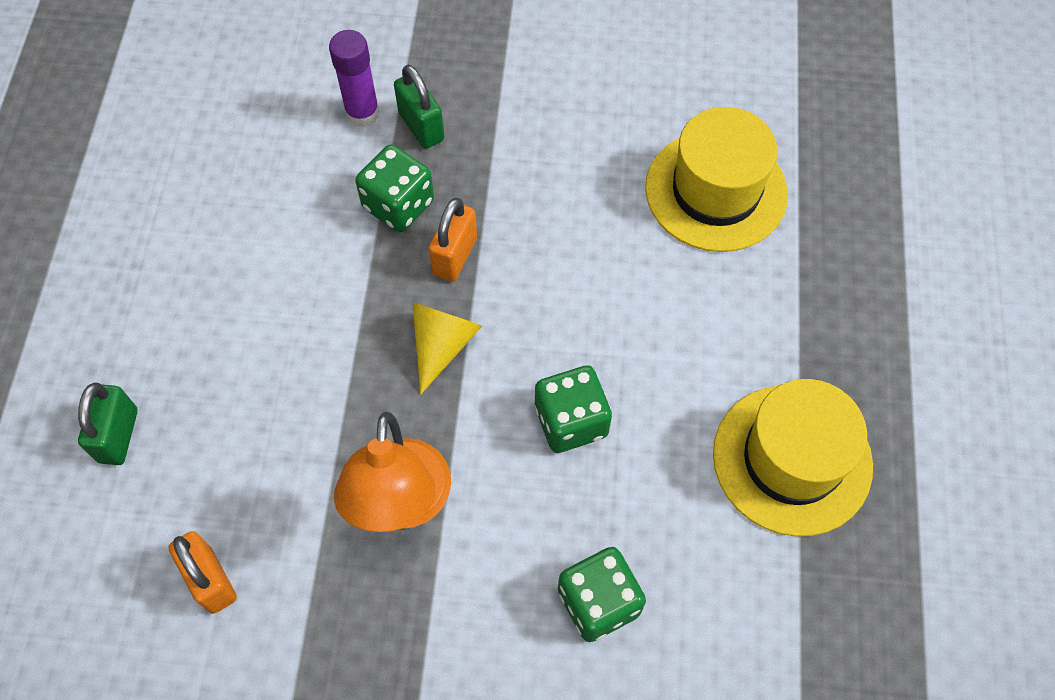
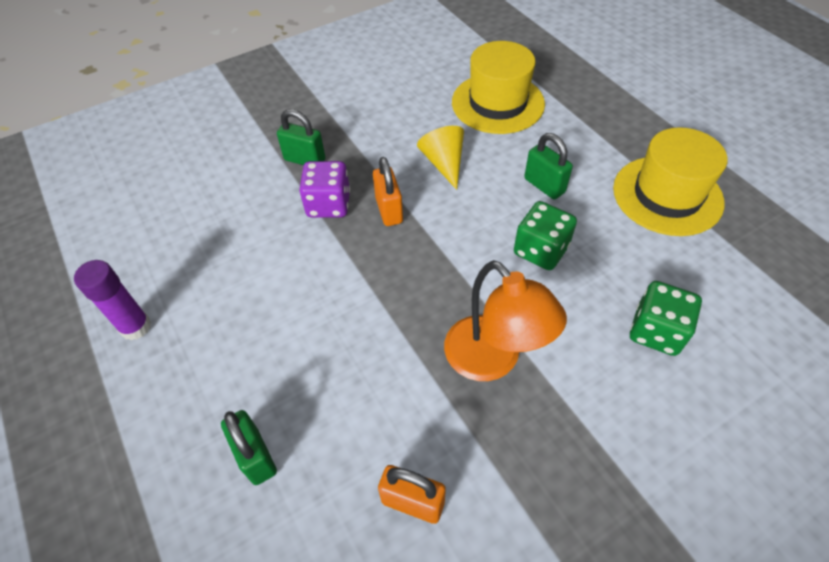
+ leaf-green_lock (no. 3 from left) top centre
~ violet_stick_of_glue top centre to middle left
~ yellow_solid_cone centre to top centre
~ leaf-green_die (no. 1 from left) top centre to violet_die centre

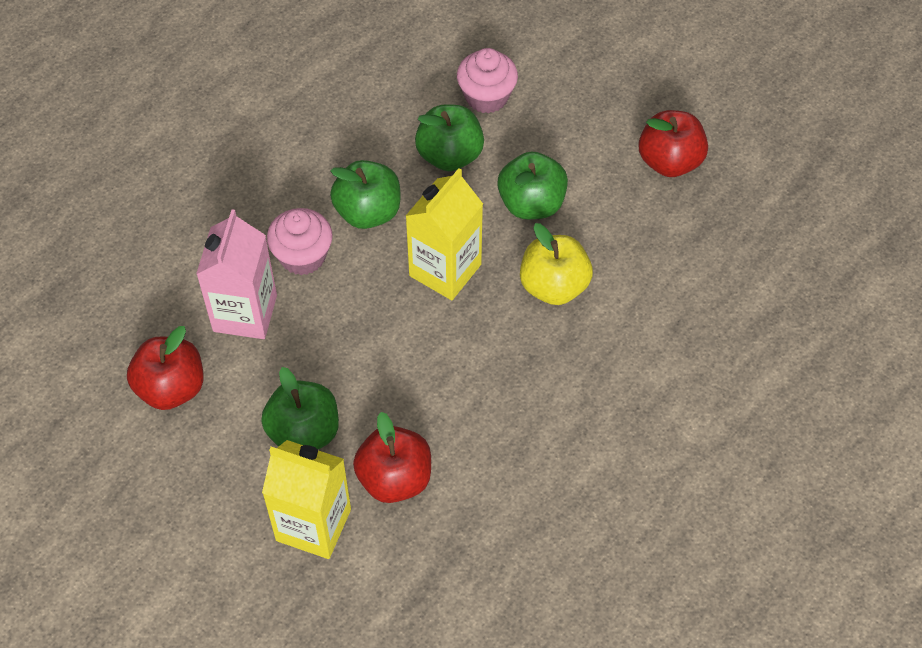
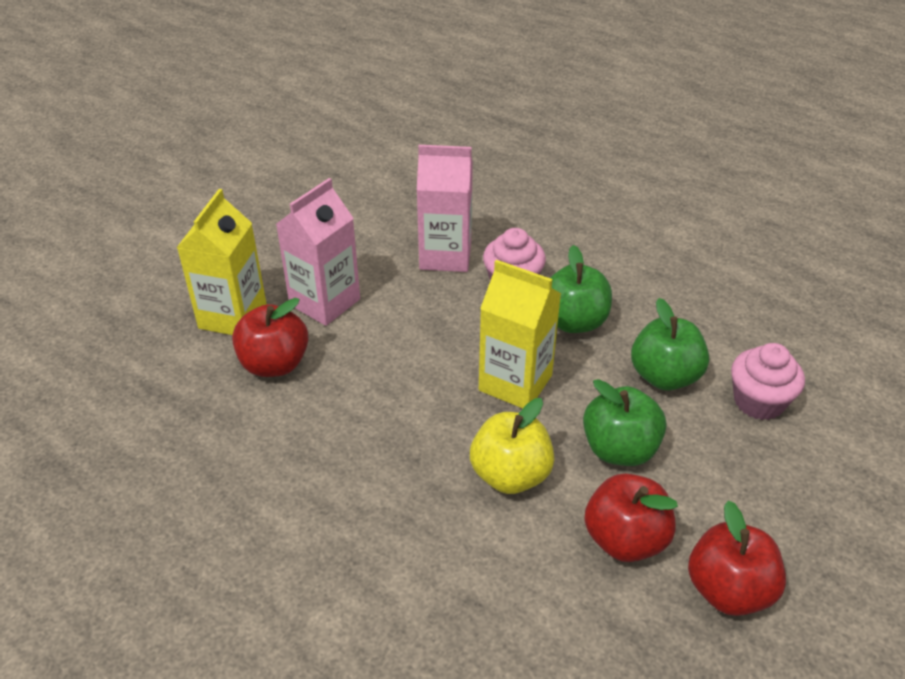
~ red_apple (no. 1 from left in the first image) middle left to red_apple (no. 2 from left) bottom right
~ leaf-green_apple (no. 1 from left) middle left to pink_milk_carton (no. 1 from left) centre

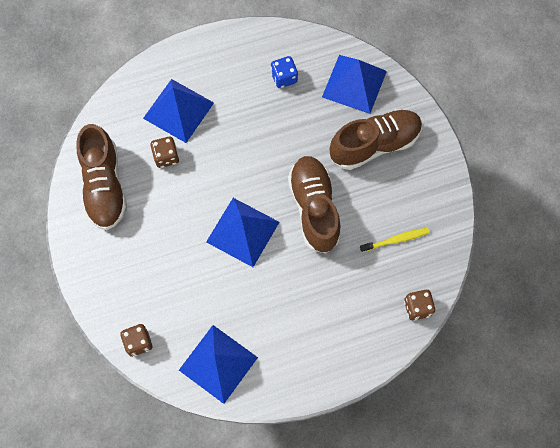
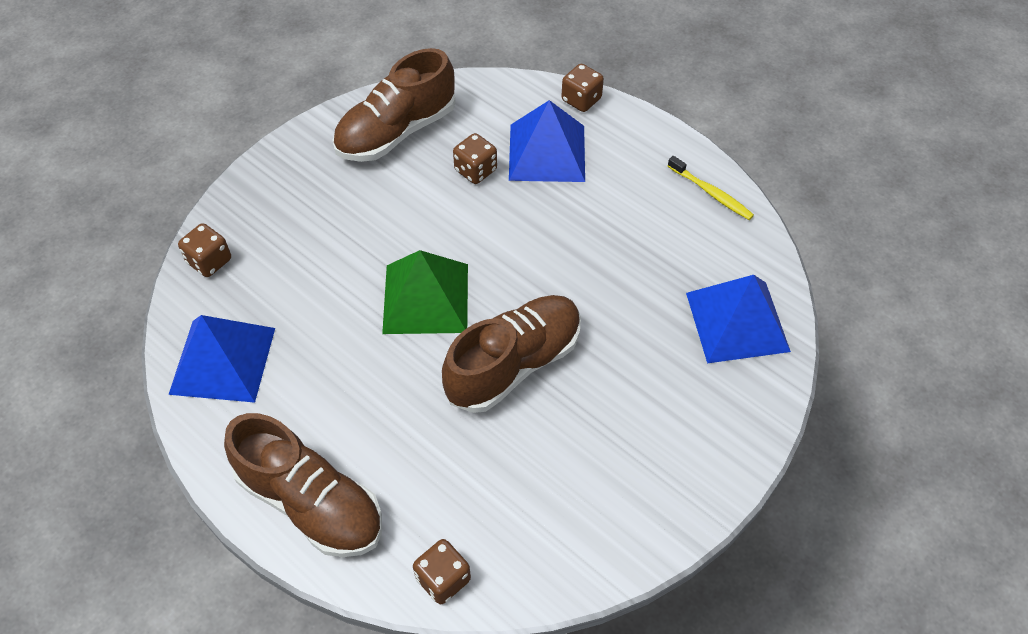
- cobalt_die top centre
+ russet_die (no. 4 from left) top centre
~ russet_shoe (no. 3 from left in the first image) top right to russet_shoe (no. 1 from left) bottom left
~ yellow_toothbrush middle right to top right
~ cobalt_pyramid_shape (no. 3 from left) centre to leaf-green_pyramid_shape centre

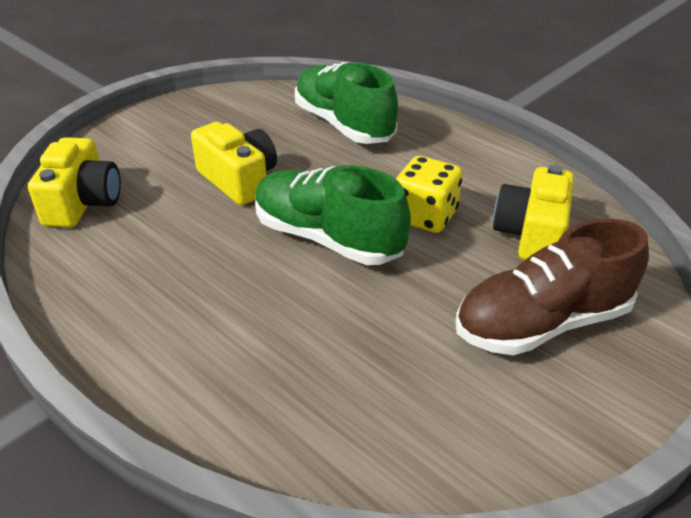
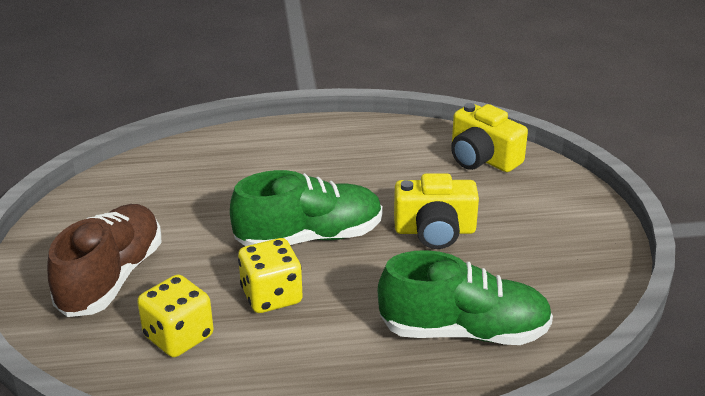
~ yellow_camera (no. 3 from left) middle right to yellow_die (no. 1 from left) bottom left

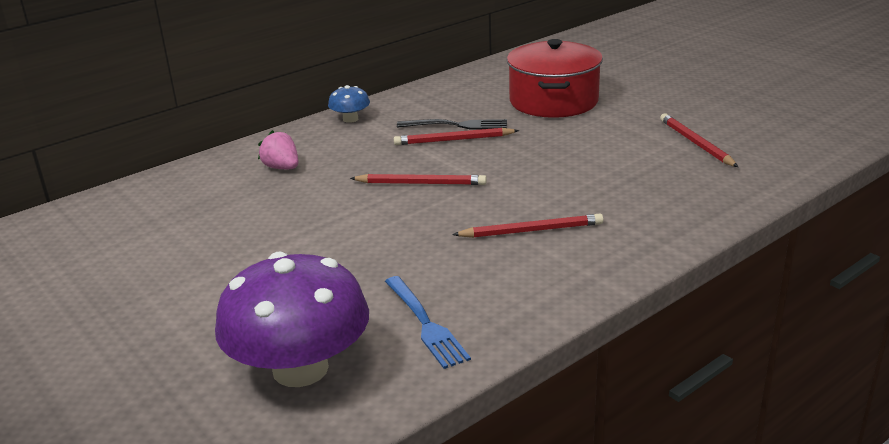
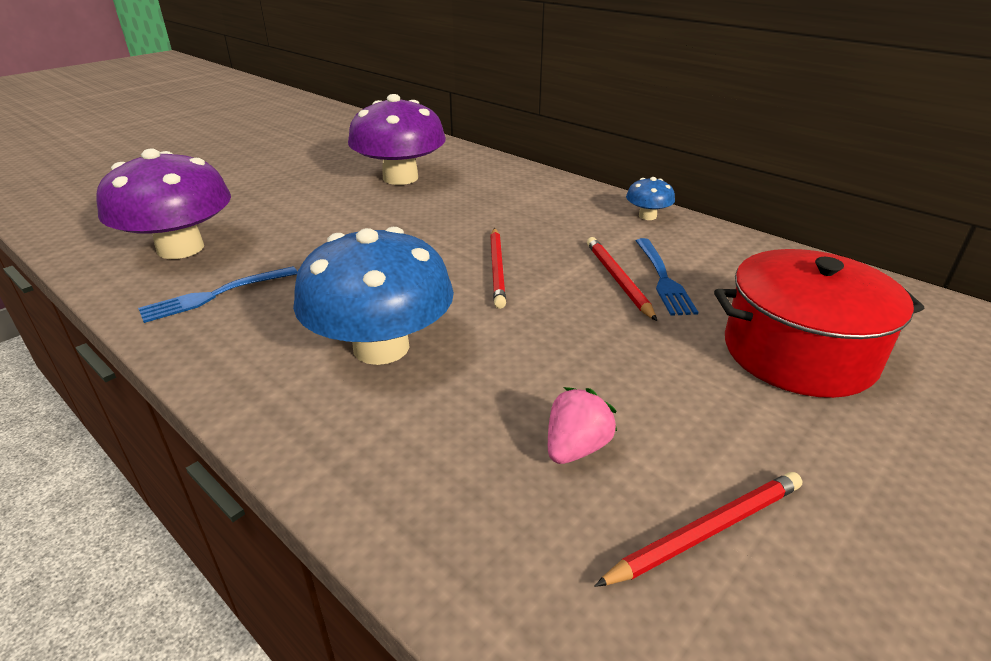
+ violet_mushroom (no. 2 from left) top centre
~ pink_toy_strawberry middle left to centre
~ red_wooden_pencil (no. 3 from left) centre to cobalt_mushroom (no. 1 from left) centre
~ ebony_fork top centre to cobalt_fork (no. 2 from left) middle right

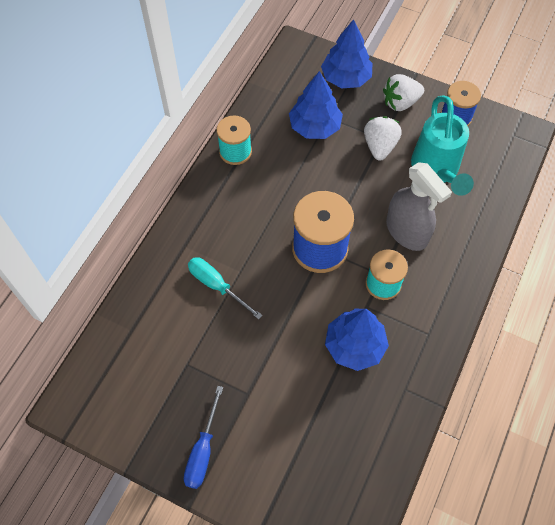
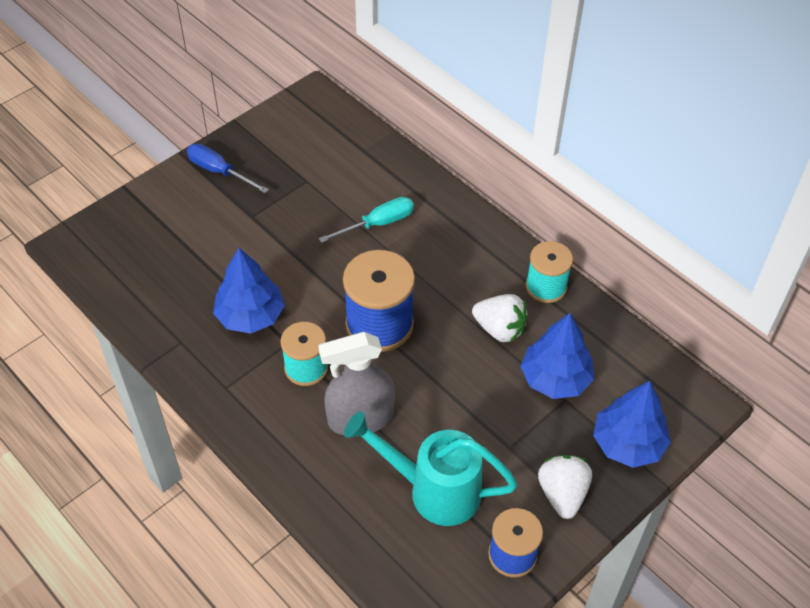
~ white_toy_strawberry (no. 1 from left) top right to centre

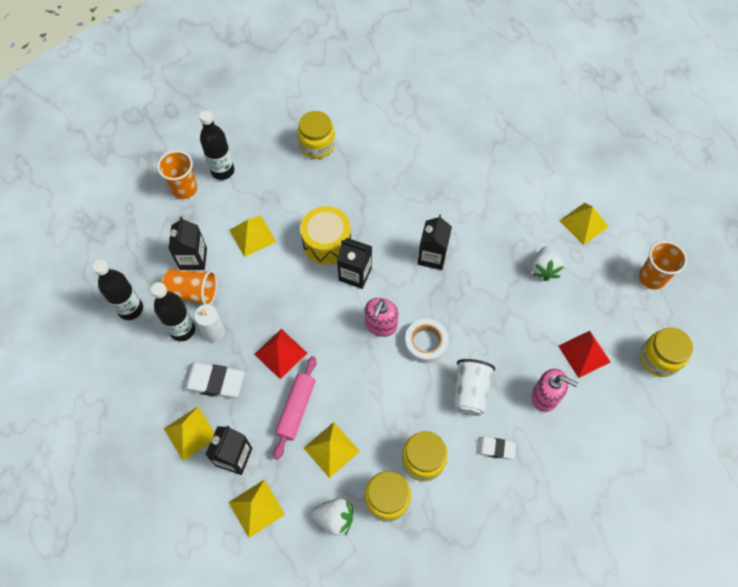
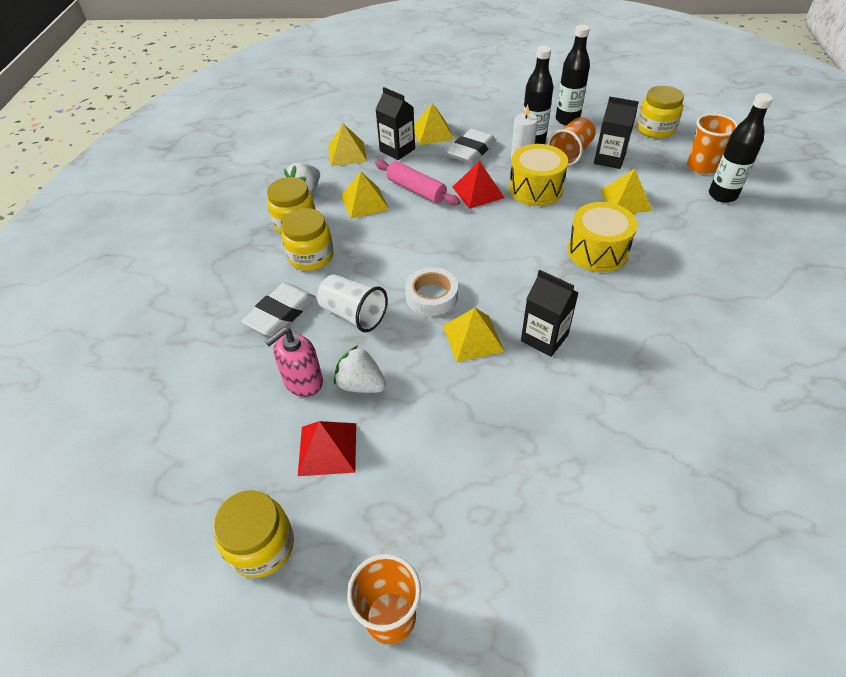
- ebony_milk_carton (no. 3 from left) centre
- pink_soap_pump (no. 1 from left) centre
+ yellow_toy_drum (no. 1 from left) top centre
~ yellow_jar (no. 1 from left in the first image) top centre to yellow_jar (no. 4 from left) top right
~ white_toy_strawberry (no. 2 from left) middle right to centre
~ yellow_pyramid_shape (no. 5 from left in the first image) middle right to yellow_pyramid_shape (no. 4 from left) centre
~ white_eraser (no. 2 from left in the first image) bottom right = middle left x1.67

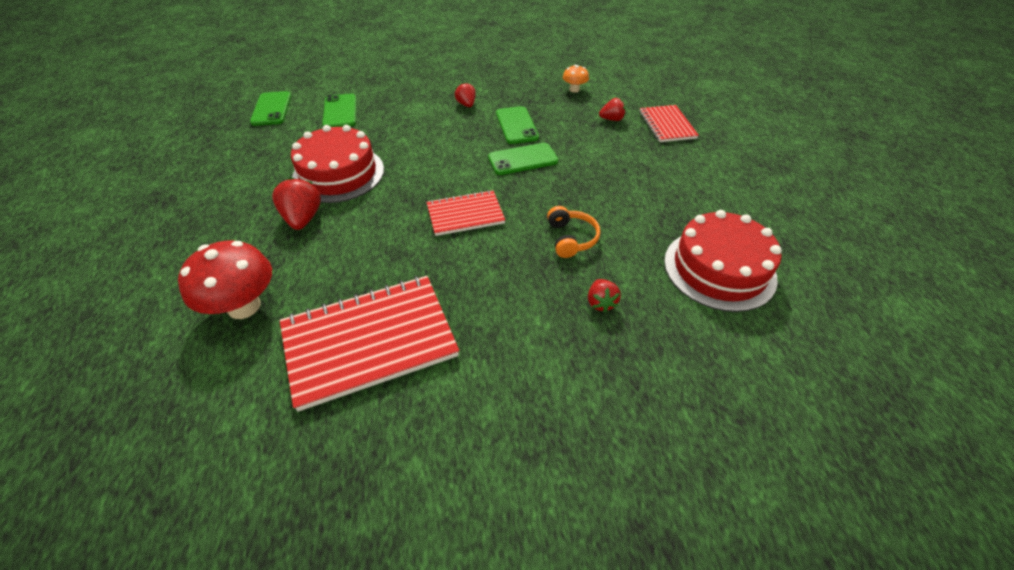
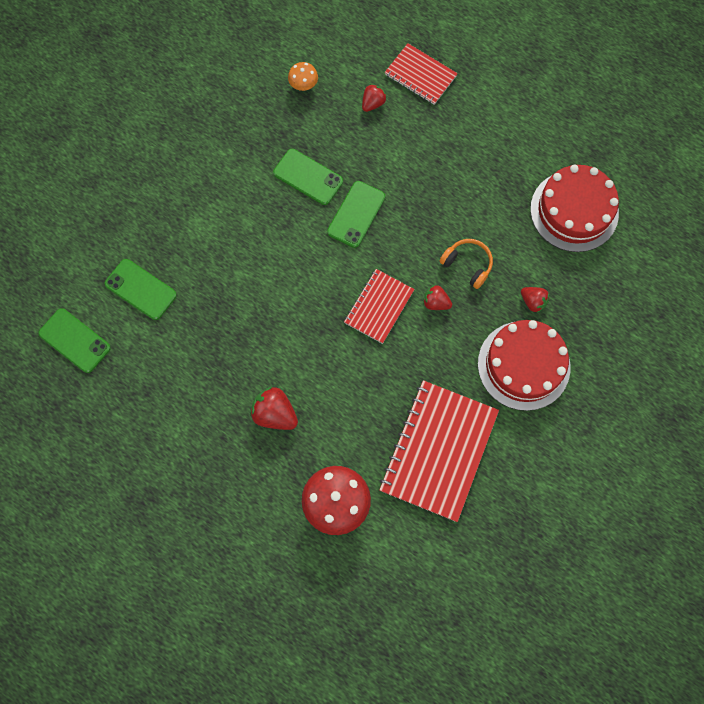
~ red_layer_cake (no. 1 from left) top left to middle right
~ red_toy_strawberry (no. 2 from left in the first image) top centre to red_toy_strawberry (no. 3 from left) centre

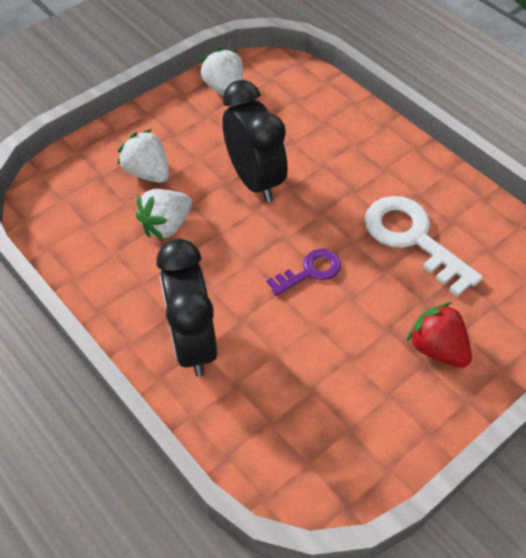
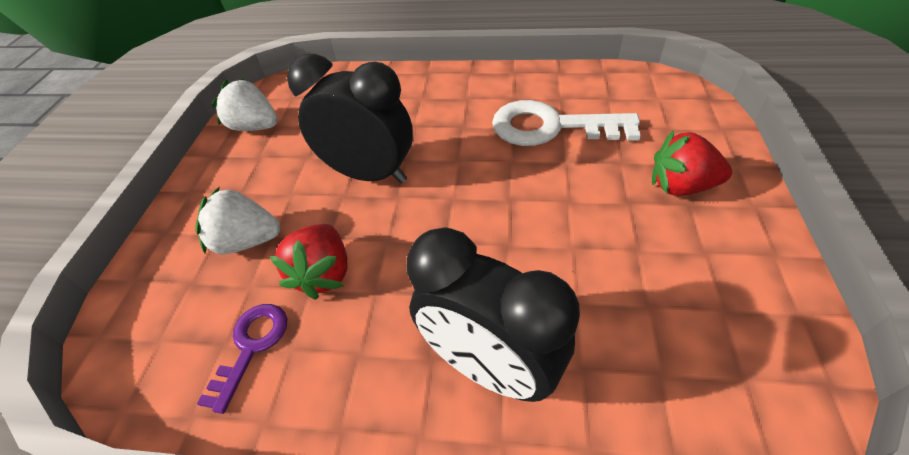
~ violet_latchkey centre to bottom left
~ white_toy_strawberry (no. 2 from left) middle left to red_toy_strawberry (no. 1 from left) centre

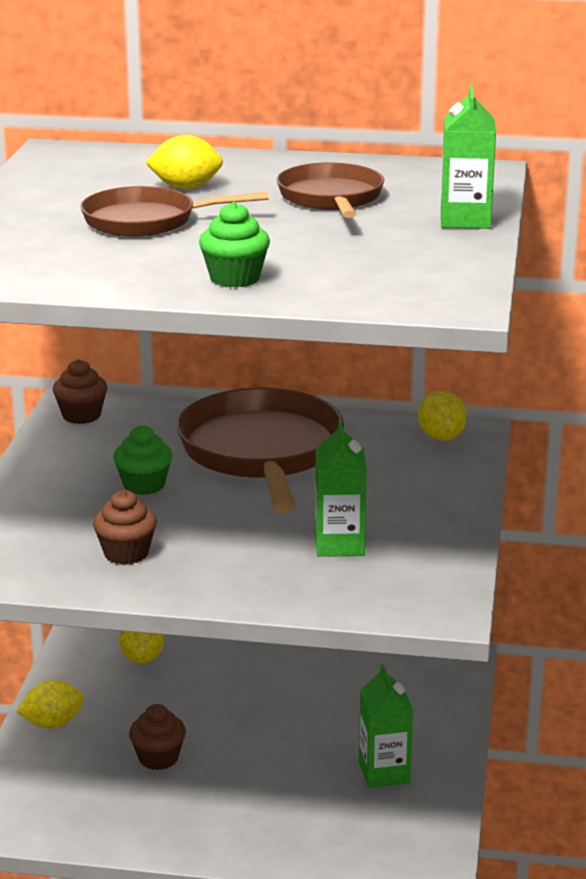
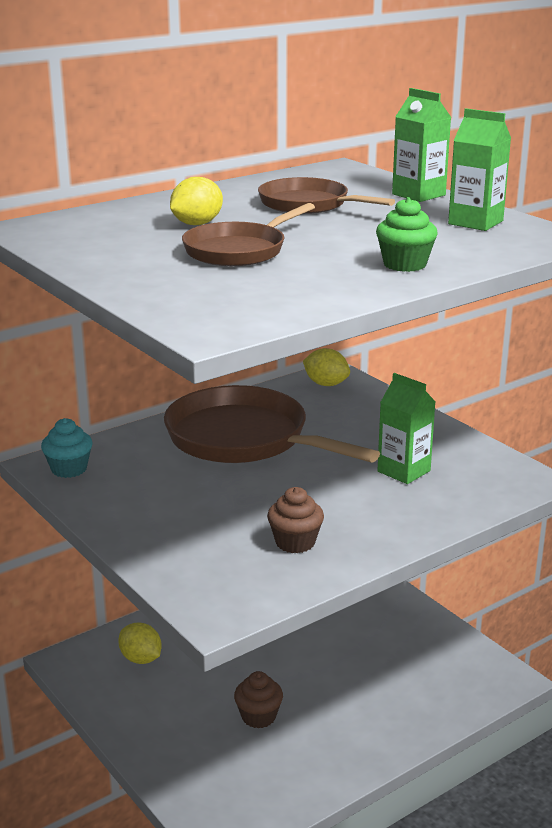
- yellow_toy_lemon (no. 1 from left) bottom left
- leaf-green_muffin (no. 1 from left) middle left
~ leaf-green_milk_carton (no. 2 from left in the first image) bottom centre to leaf-green_milk_carton (no. 3 from left) top right
~ russet_muffin (no. 1 from left) middle left to turquoise_muffin middle left

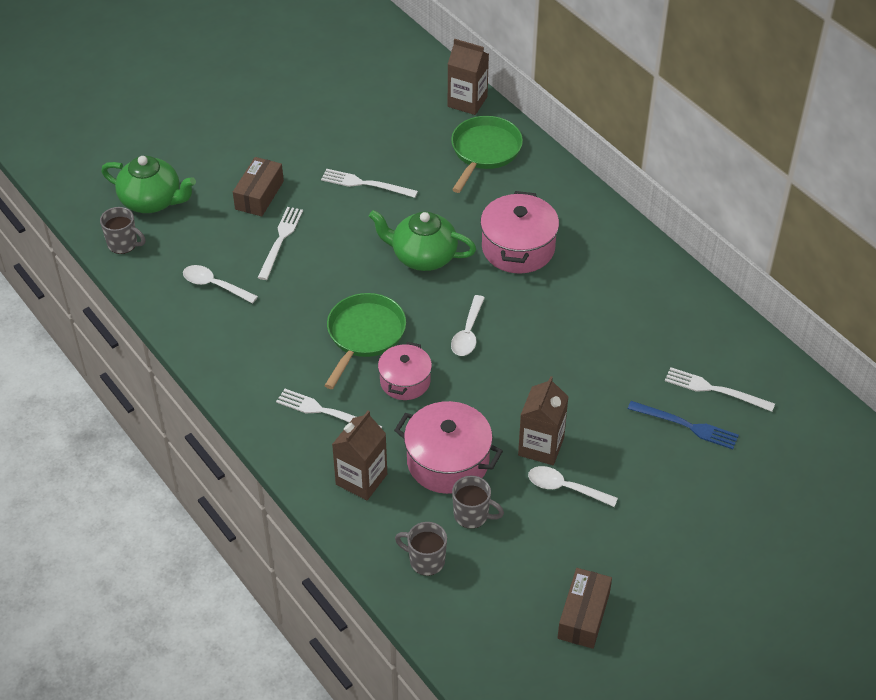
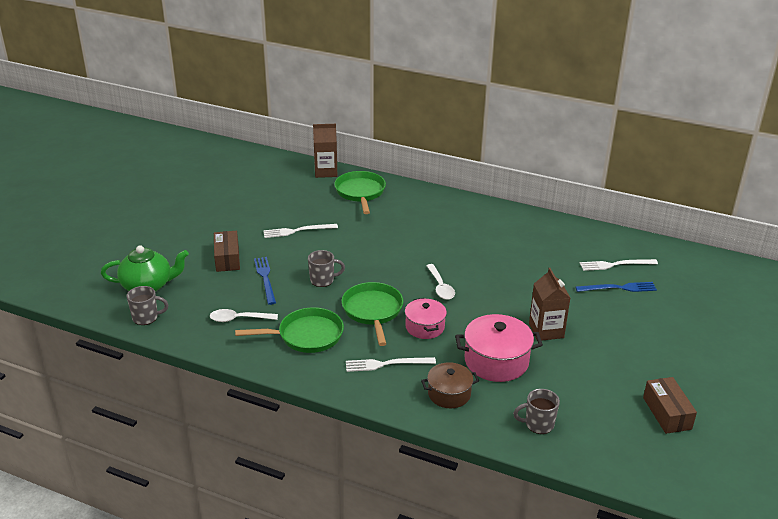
- leaf-green_teapot (no. 2 from left) centre
- pink_stockpot (no. 3 from left) top centre
- white_tablespoon (no. 3 from left) bottom centre
+ leaf-green_frying_pan (no. 1 from left) centre
~ gray_coffee_mug (no. 3 from left in the first image) bottom centre to gray_coffee_mug (no. 2 from left) centre
~ russet_milk_carton (no. 1 from left) centre to russet_stockpot bottom centre
~ white_fork (no. 1 from left) middle left to cobalt_fork (no. 1 from left) centre

